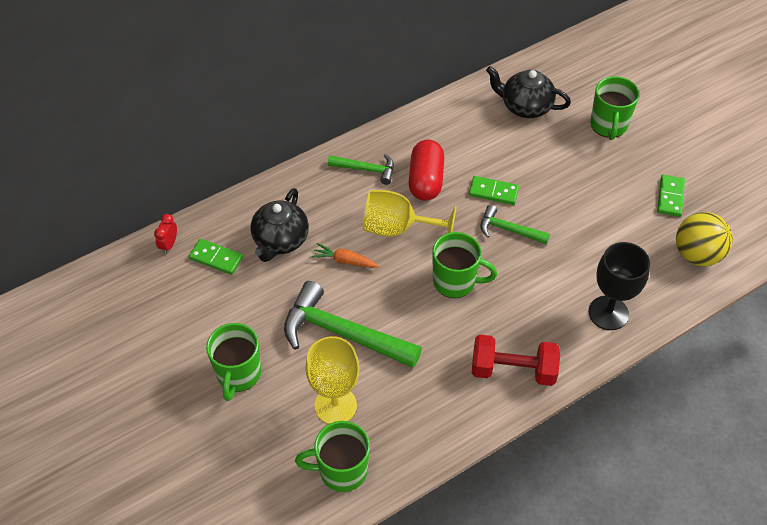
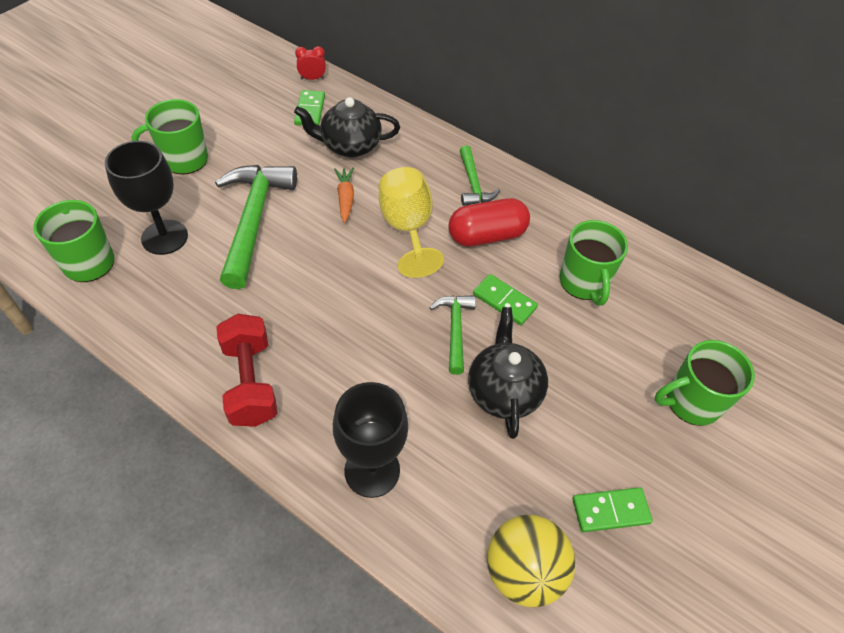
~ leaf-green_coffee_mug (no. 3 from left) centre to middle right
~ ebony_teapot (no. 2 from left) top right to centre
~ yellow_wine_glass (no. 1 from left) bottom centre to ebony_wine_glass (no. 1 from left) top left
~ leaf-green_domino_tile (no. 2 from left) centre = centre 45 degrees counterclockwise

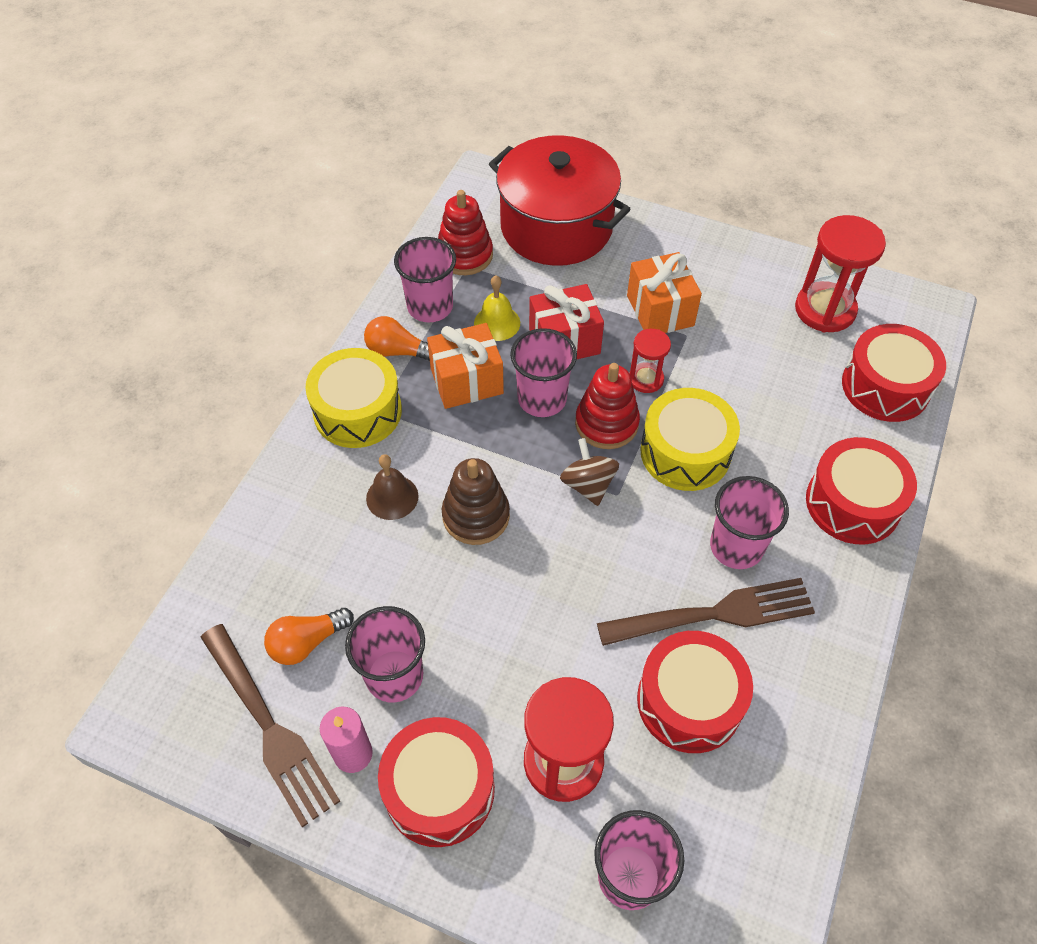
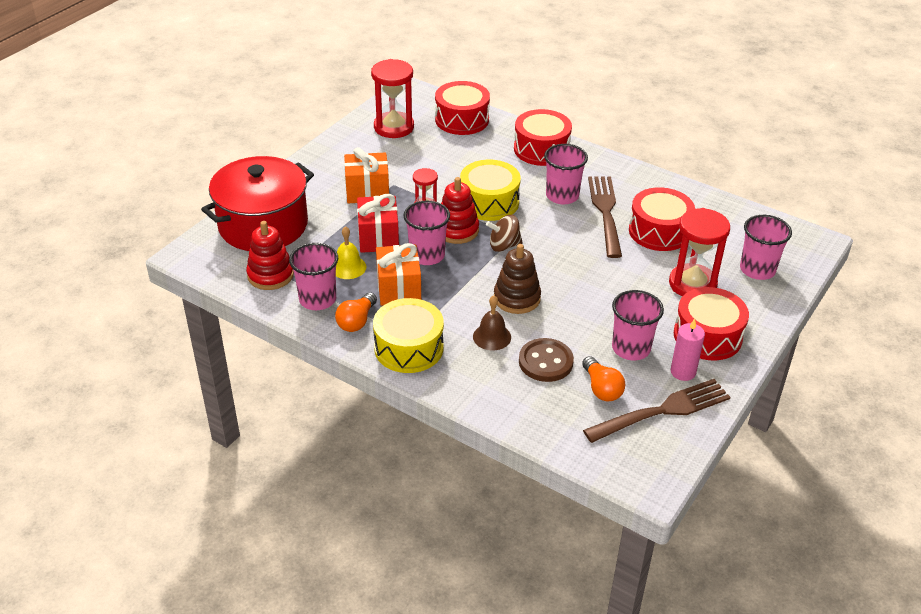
+ russet_shirt_button centre

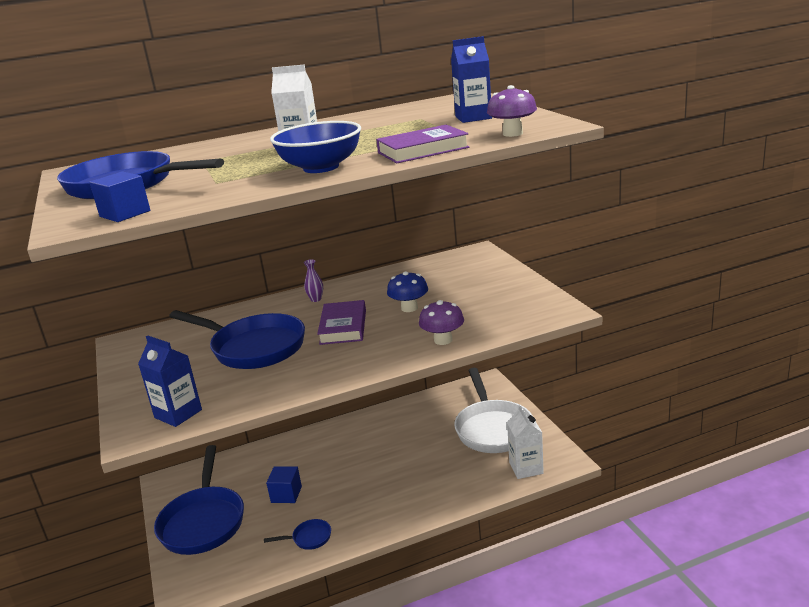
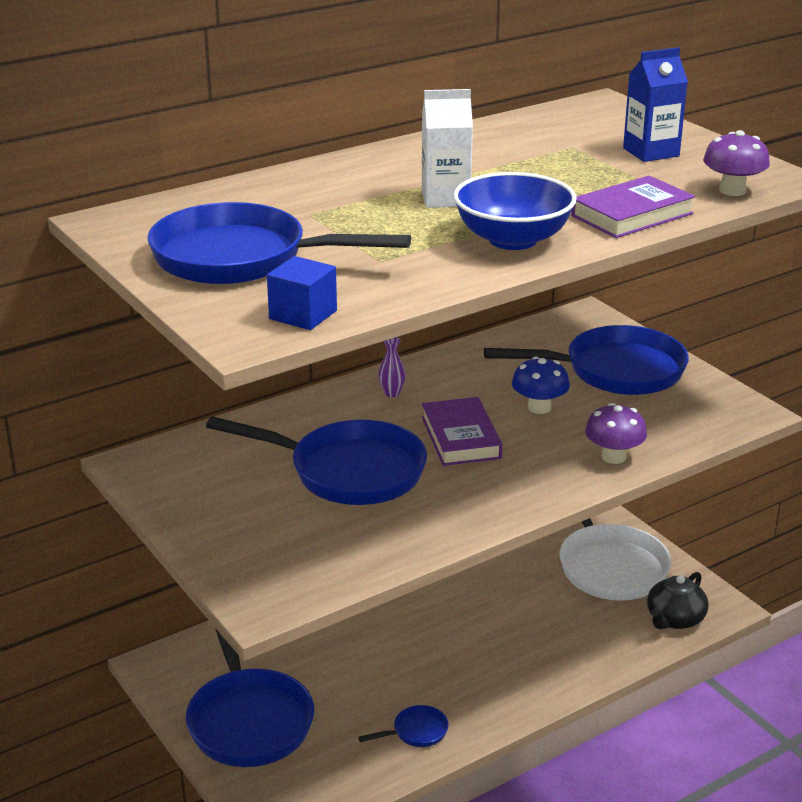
- cobalt_milk_carton (no. 1 from left) middle left
- cobalt_block (no. 2 from left) bottom centre
+ cobalt_frying_pan (no. 5 from left) middle right
~ white_milk_carton (no. 2 from left) bottom centre to ebony_teapot bottom right

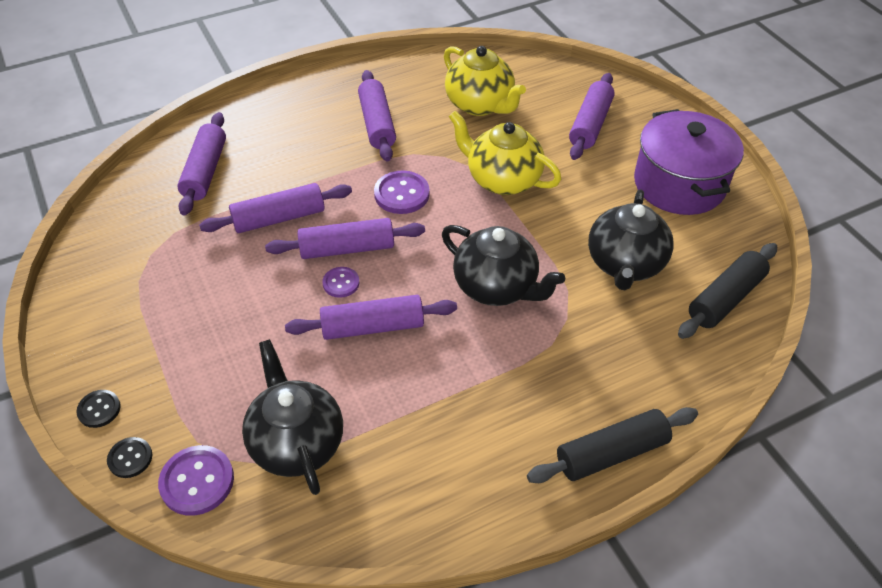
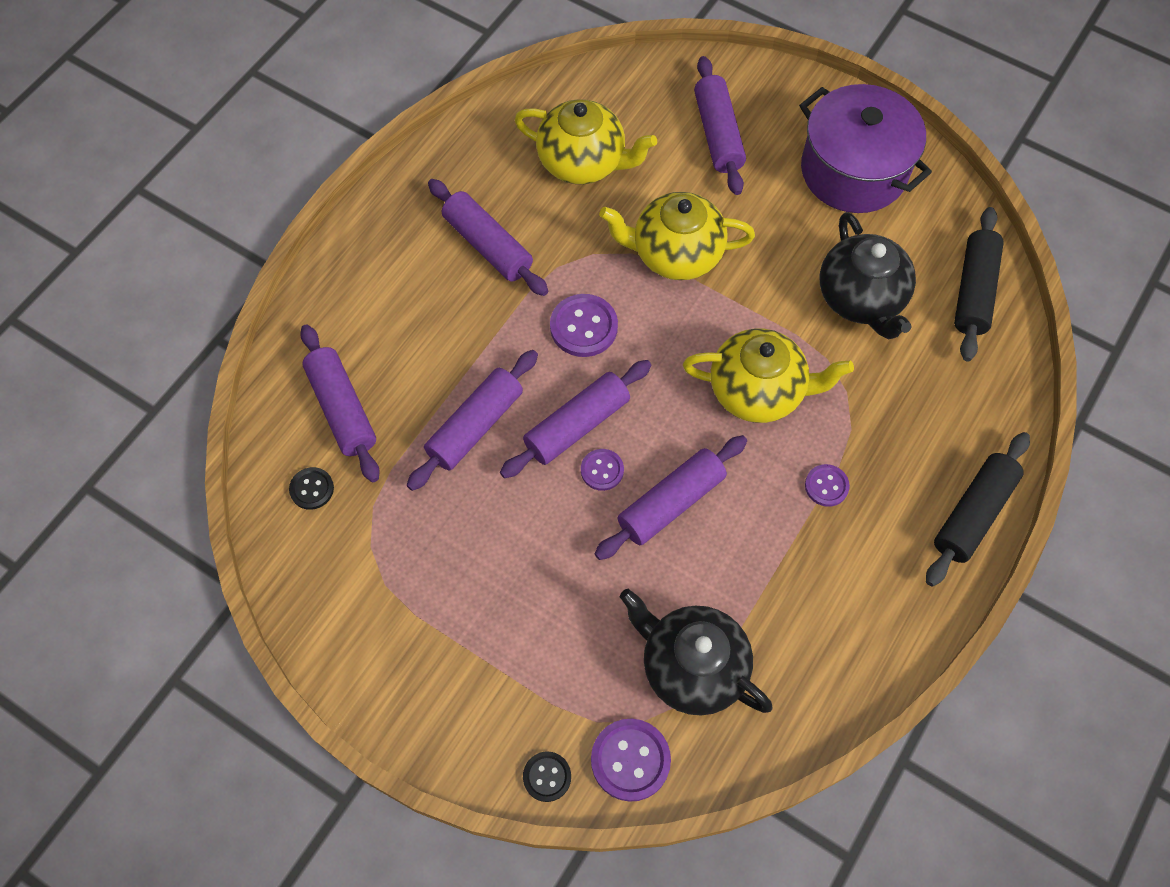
+ violet_shirt_button (no. 4 from left) middle right
~ ebony_shirt_button (no. 1 from left) bottom left to middle left
~ ebony_teapot (no. 2 from left) centre to yellow_teapot (no. 3 from left) centre

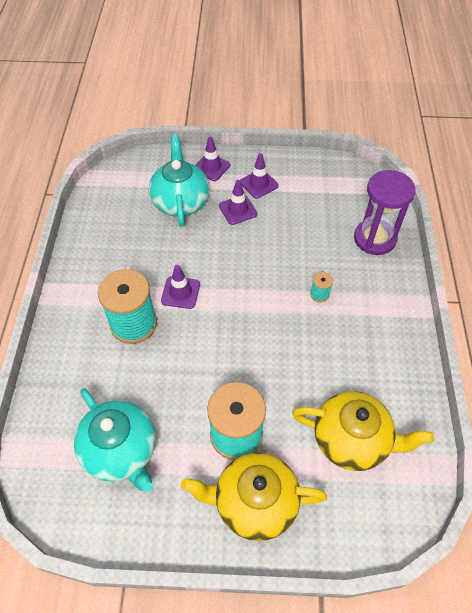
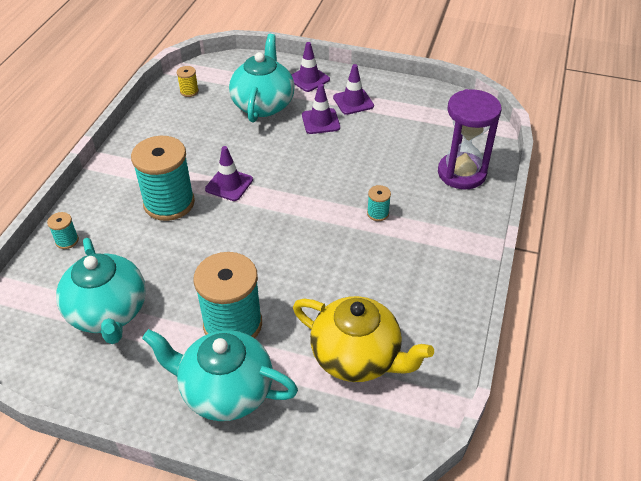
+ turquoise_spool (no. 1 from left) middle left
+ yellow_spool top left
~ yellow_teapot (no. 1 from left) bottom centre to turquoise_teapot (no. 2 from left) bottom centre

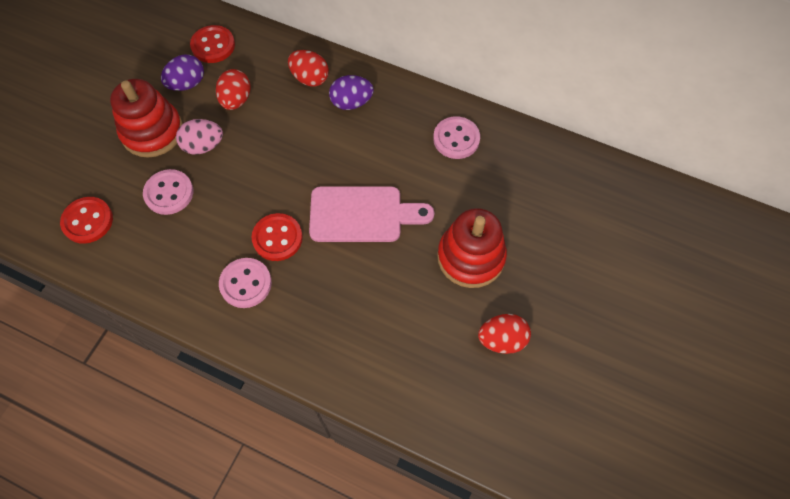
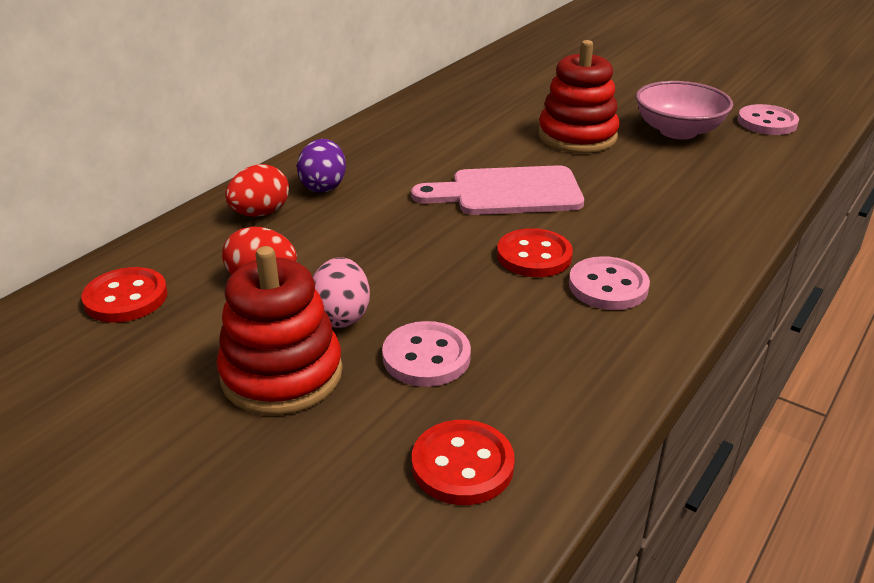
- violet_egg_shape (no. 1 from left) top left
~ pink_shirt_button (no. 3 from left) top centre to top right
~ red_egg_shape (no. 3 from left) bottom centre to pink_serving_bowl top right
~ pink_chopping_board centre = top centre 105 degrees counterclockwise

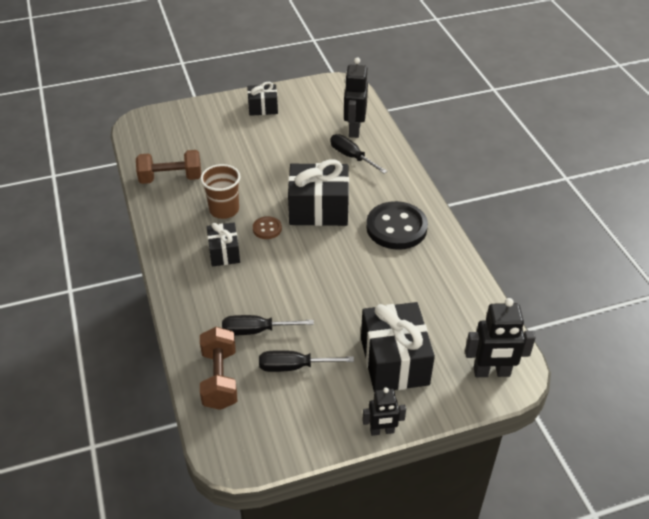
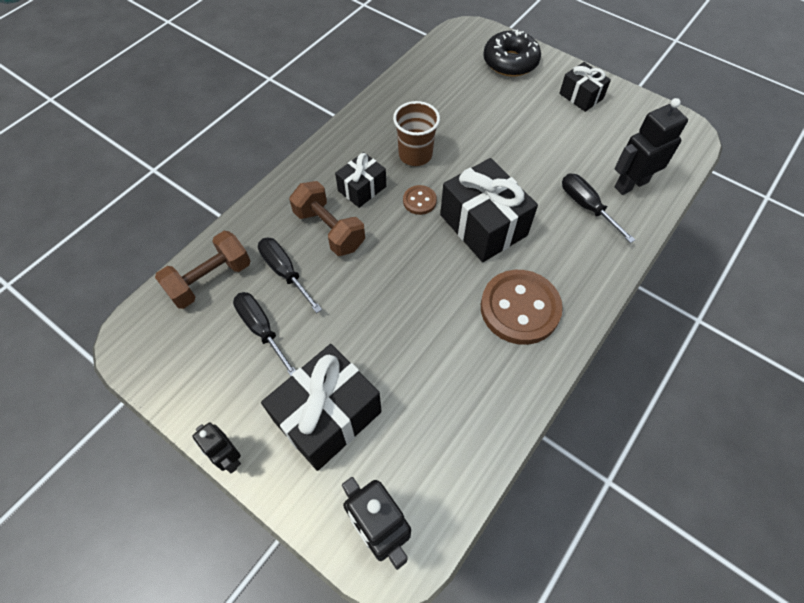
+ ebony_glazed_donut top centre
~ russet_free_weight (no. 1 from left in the first image) top left to russet_free_weight (no. 2 from left) centre
~ ebony_shirt_button centre to russet_shirt_button (no. 2 from left) centre
~ ebony_screwdriver (no. 3 from left) top centre = middle right 45 degrees counterclockwise

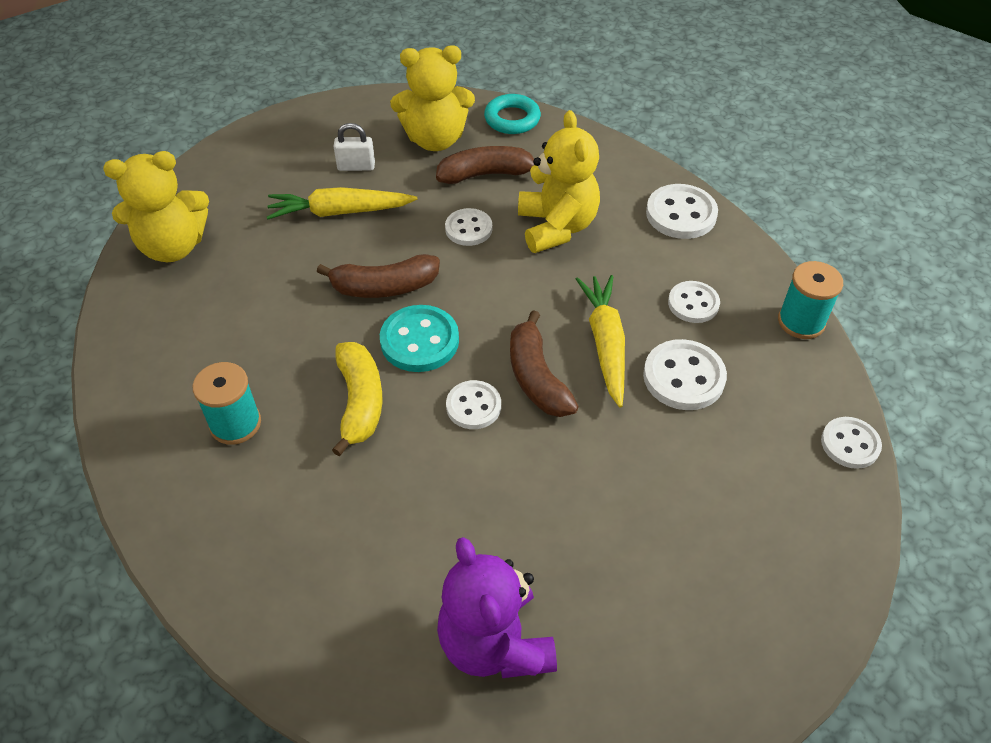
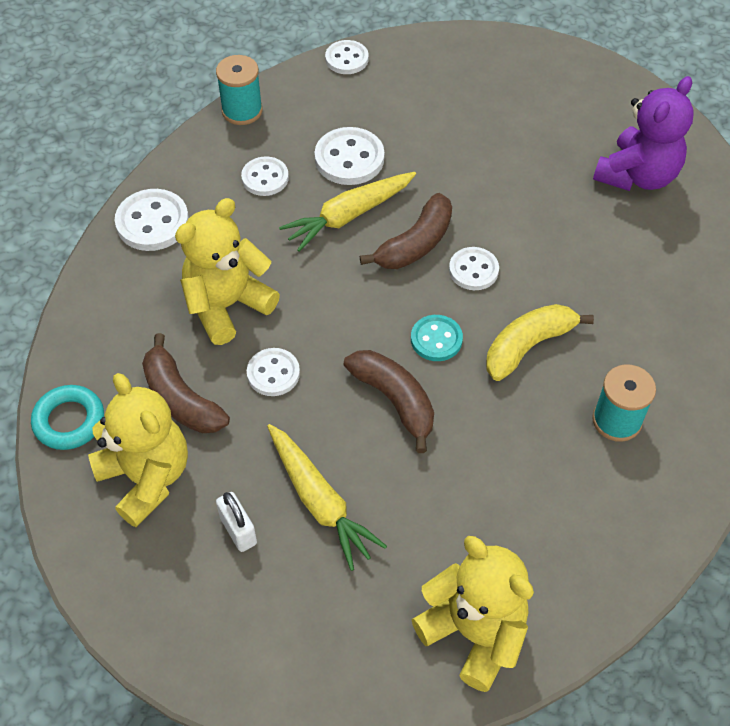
~ turquoise_shirt_button centre = centre x0.67

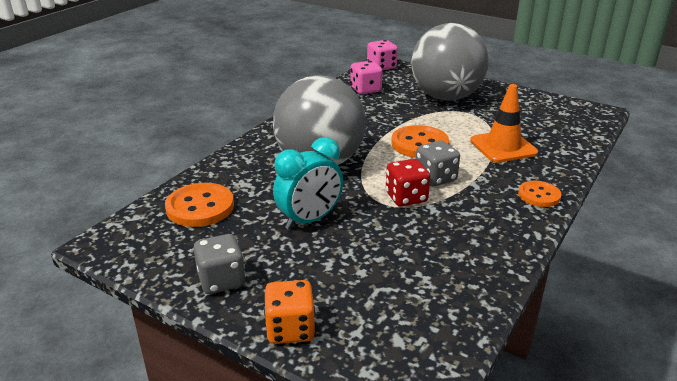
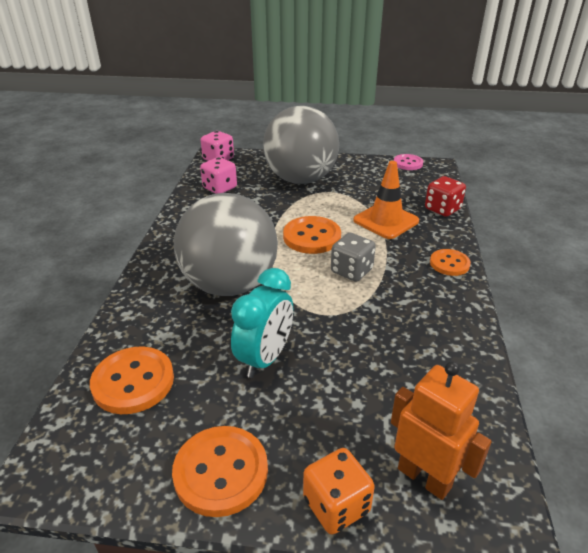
+ bright_orange_robot_figure bottom right
+ pink_shirt_button top right
~ red_die centre to middle right
~ gray_die (no. 1 from left) bottom left to bright_orange_shirt_button (no. 2 from left) bottom centre

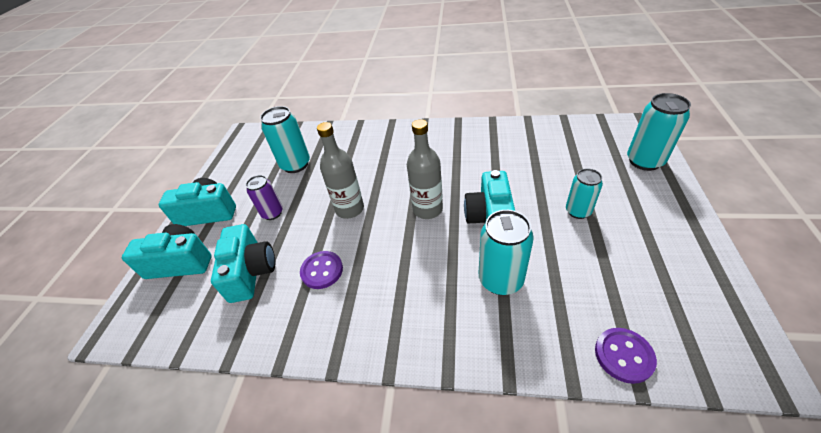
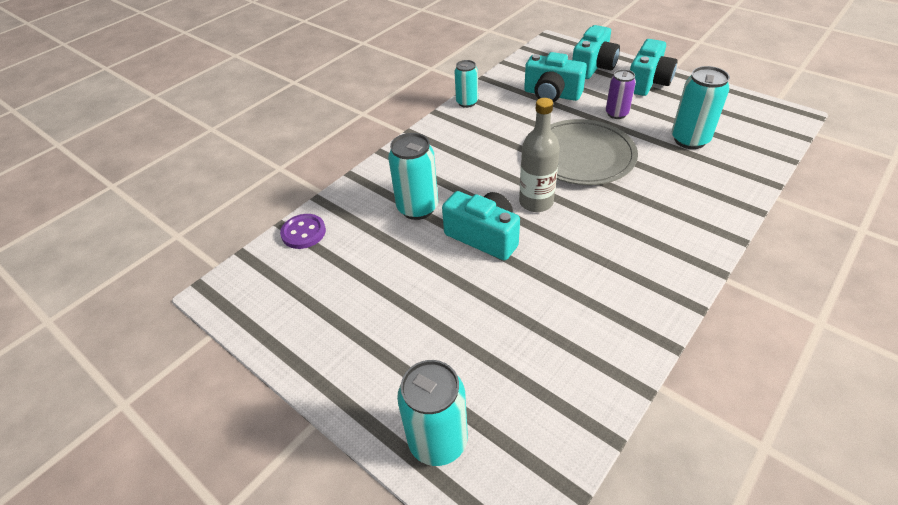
- violet_shirt_button (no. 1 from left) centre
~ turquoise_can (no. 3 from left) middle right to top centre
~ gray_bottle (no. 1 from left) centre to gray_plate top centre

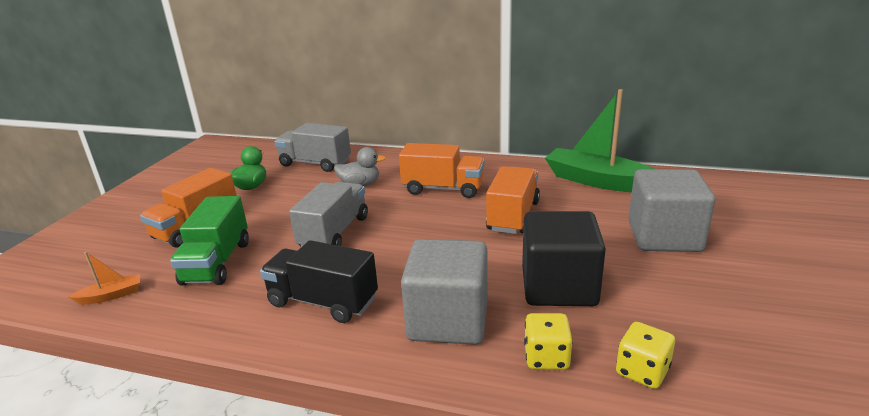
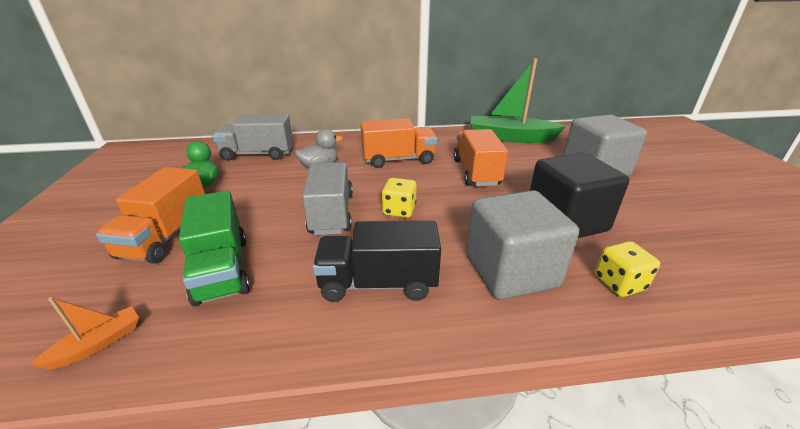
~ yellow_die (no. 2 from left in the first image) bottom right to yellow_die (no. 1 from left) centre

